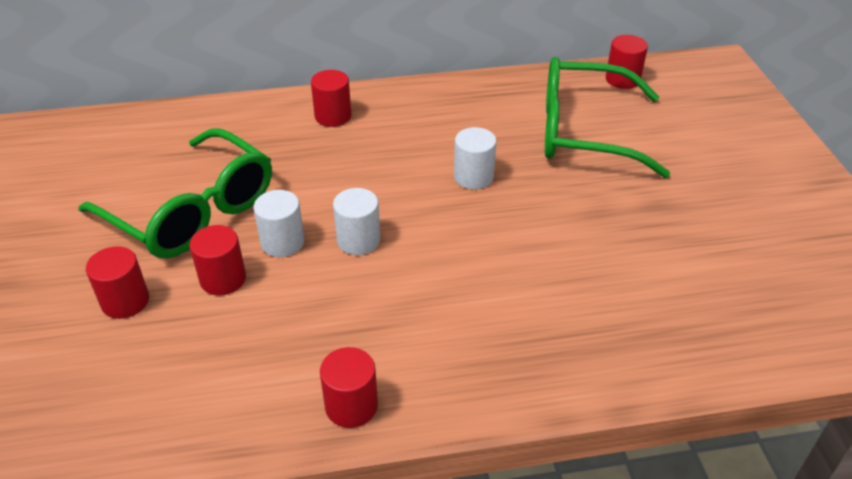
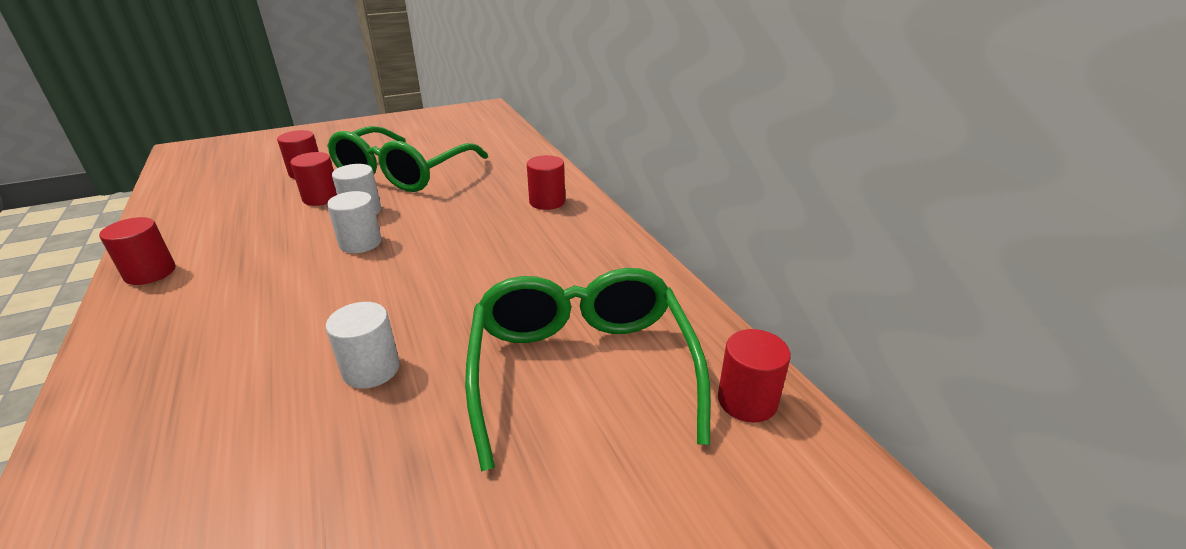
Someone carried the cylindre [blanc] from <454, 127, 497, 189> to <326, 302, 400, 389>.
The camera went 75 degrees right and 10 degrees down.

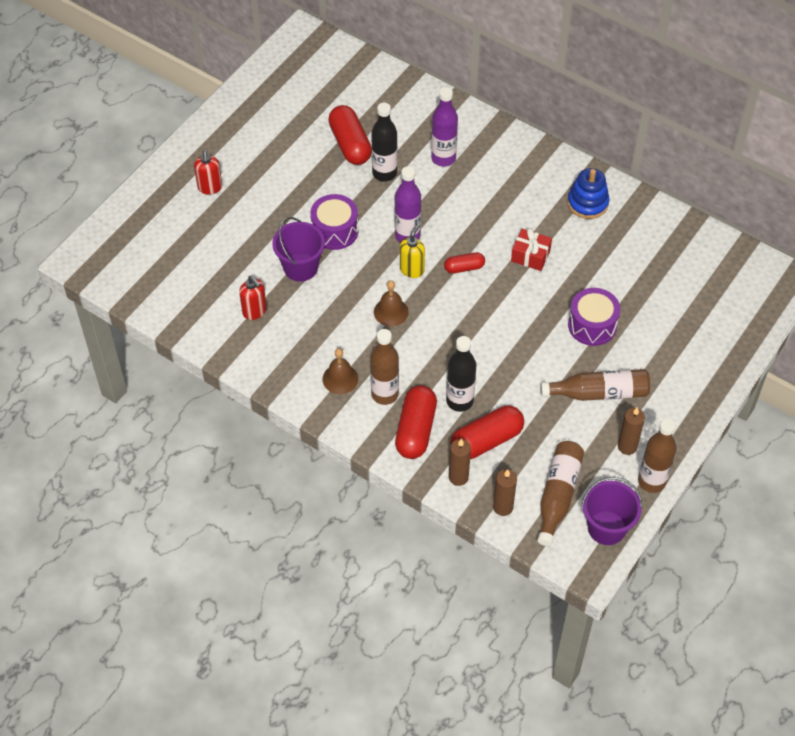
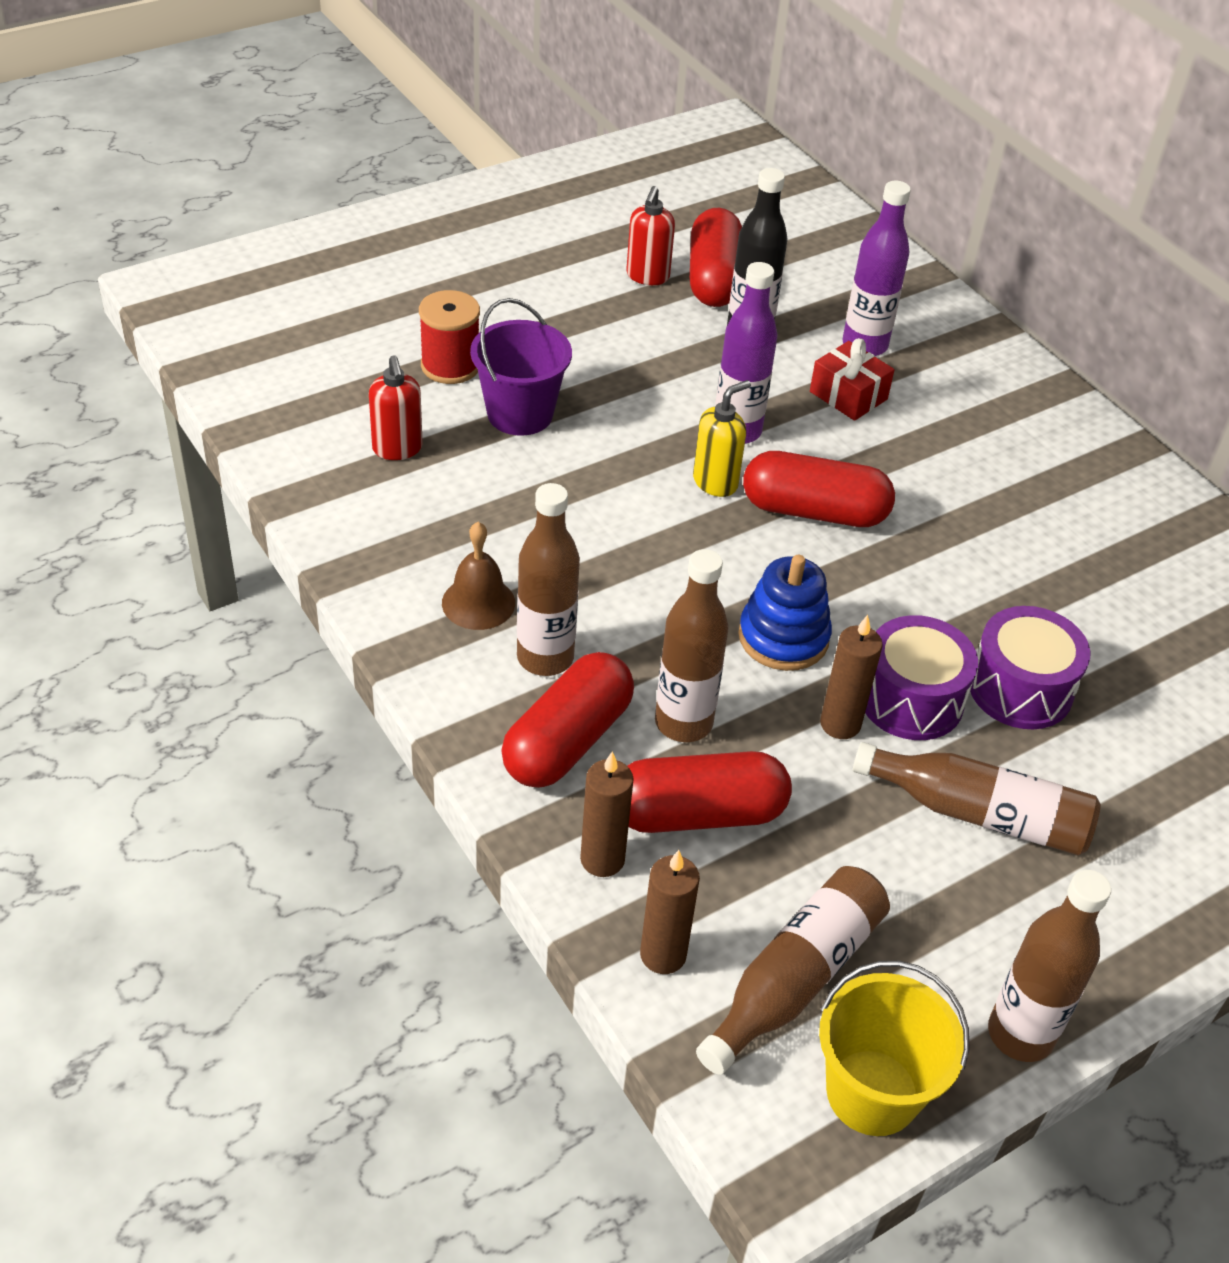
Someone took away the cloche [marron] at <374, 280, 409, 327>.
Someone put down the bobine [rouge] at <419, 290, 480, 384>.
Someone carried the distributeur de savon [rouge] from <194, 150, 222, 195> to <626, 186, 675, 285>.
Someone carried the tambour [violet] from <310, 194, 358, 250> to <865, 615, 978, 740>.
Someone carried the cadeau [rouge] from <511, 228, 552, 271> to <810, 338, 895, 421>.
Someone carried the jouet à empiler [bleu] from <567, 168, 610, 219> to <738, 555, 832, 671>.
Someone carried the bougie [marron] from <618, 407, 645, 455> to <820, 615, 883, 739>.
Someone repainted the bouteille [noir] at <446, 336, 476, 412>, which became the bouteille [marron] at <655, 549, 729, 742>.
Someone repainted the seau [violet] at <582, 477, 642, 545>, which became the seau [jaune] at <819, 961, 970, 1136>.
Someone scaled the gélule [rouge] at <444, 252, 485, 274> by 1.81.
The camera went 20 degrees right and 10 degrees down.

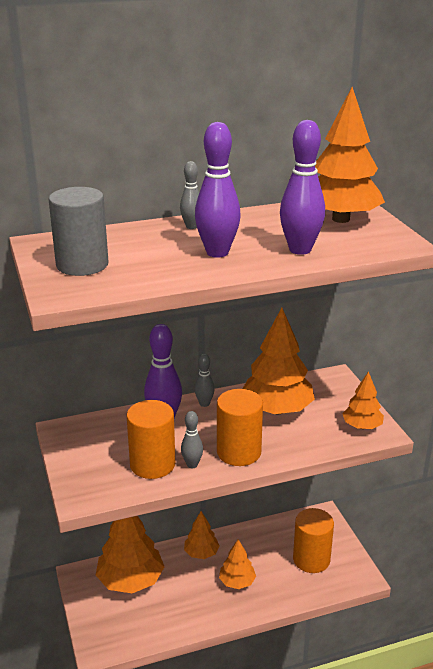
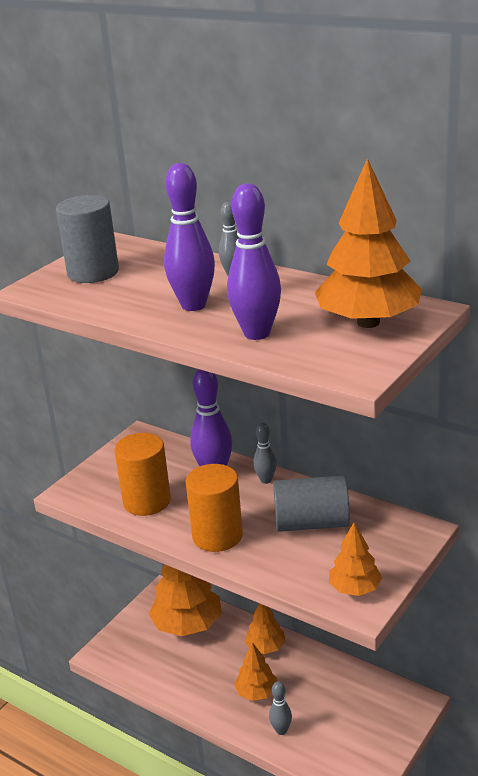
Someone took away the cylindre [orange] at <293, 508, 334, 573>.
Someone carried the quille [gris] from <181, 411, 203, 468> to <269, 681, 292, 735>.
Someone swapped the arbre [orange] at <243, 308, 315, 415> for the cylindre [gris] at <273, 476, 350, 532>.
The camera went 55 degrees right and 0 degrees up.

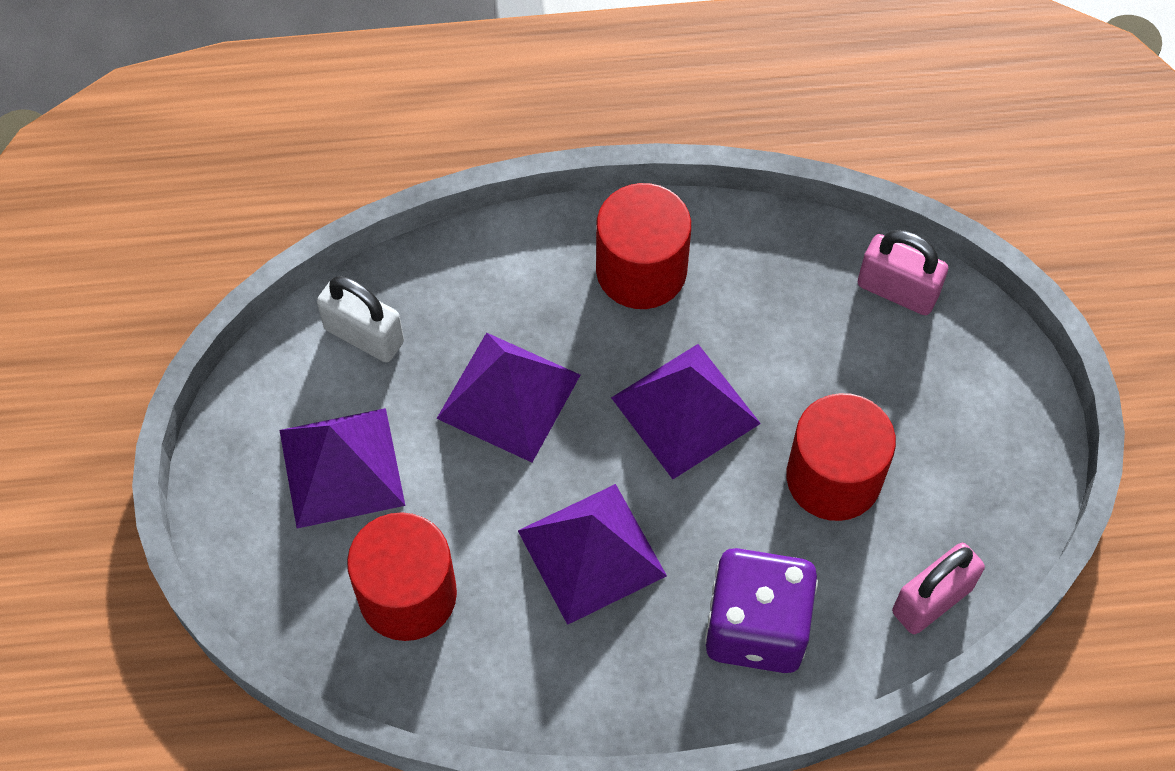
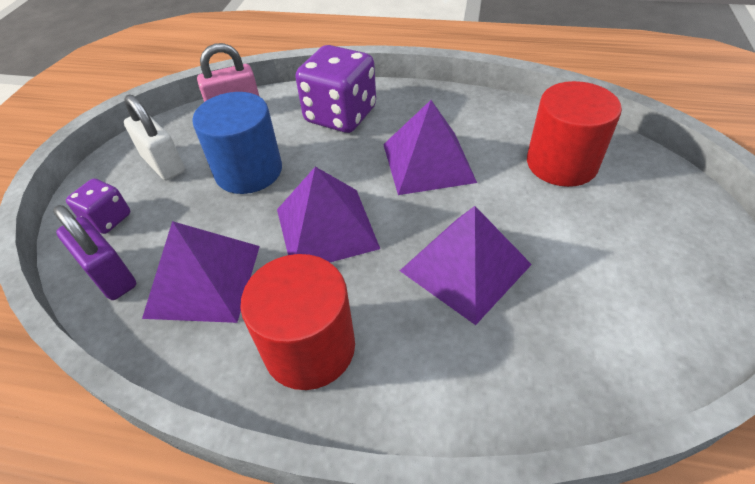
Someone put down the dé [violet] at <66, 178, 130, 234>.
Someone carried the pyramide [violet] from <280, 408, 405, 529> to <142, 221, 260, 323>.
Someone carried the cadenas [blanc] from <317, 276, 404, 362> to <124, 94, 185, 181>.
Someone repainted the cylindre [rouge] at <786, 393, 896, 521>, which became the cylindre [bleu] at <192, 92, 282, 194>.
Someone repainted the cadenas [rose] at <858, 230, 948, 315>, which became the cadenas [violet] at <53, 205, 136, 300>.
The camera went 160 degrees left and 15 degrees down.

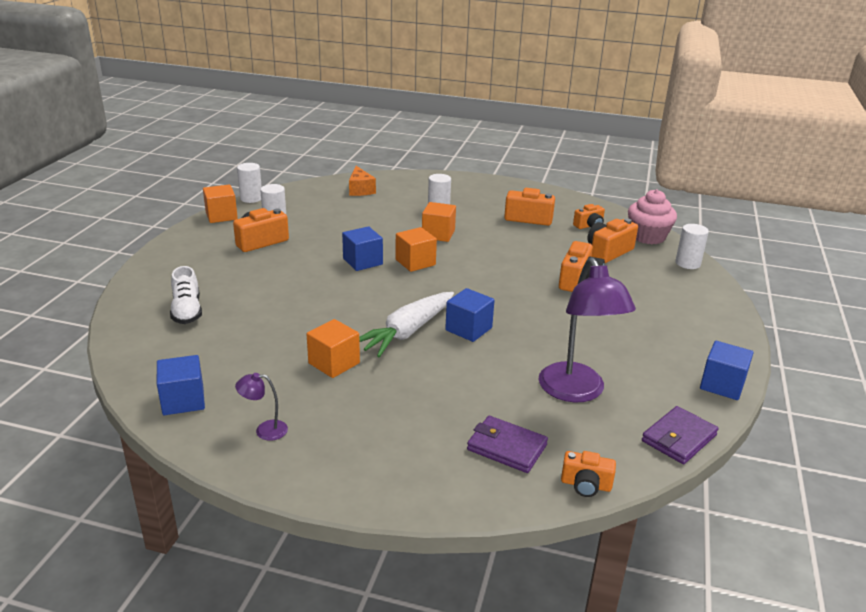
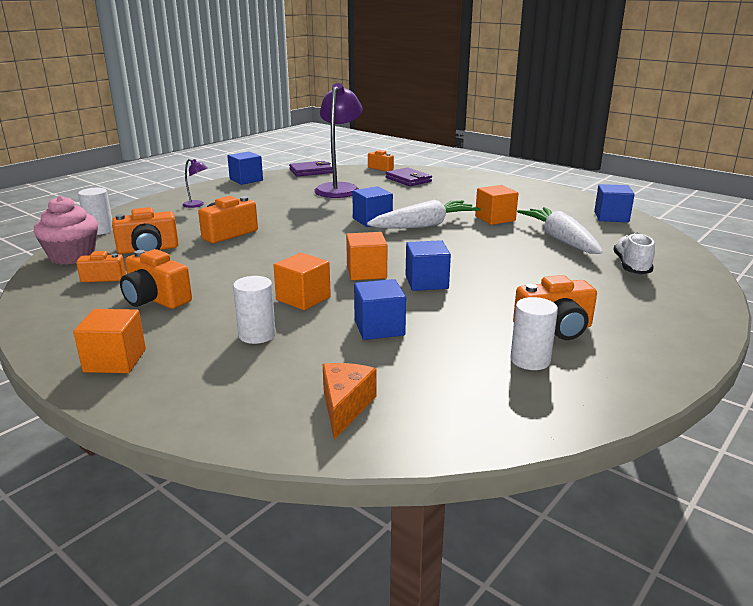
Someone took away the cylindre [blanc] at <237, 163, 262, 203>.
Someone put down the cube [bleu] at <354, 279, 406, 340>.
Someone put down the carotte [blanc] at <517, 207, 603, 254>.
Someone carried the cube [orange] from <203, 184, 238, 223> to <73, 309, 146, 373>.
Someone carried the lampe [violet] from <235, 373, 288, 441> to <182, 159, 208, 208>.
The camera went 155 degrees left and 5 degrees down.

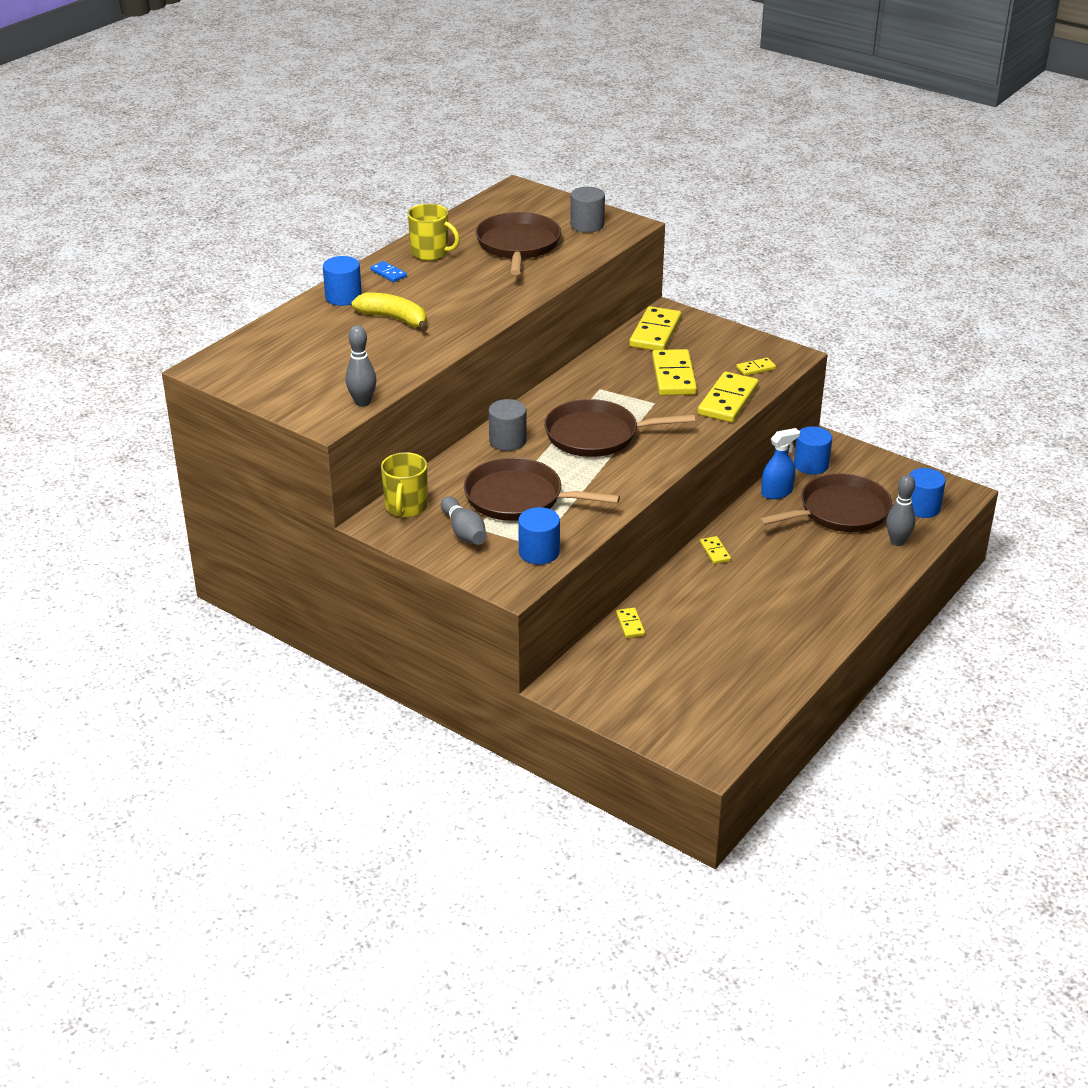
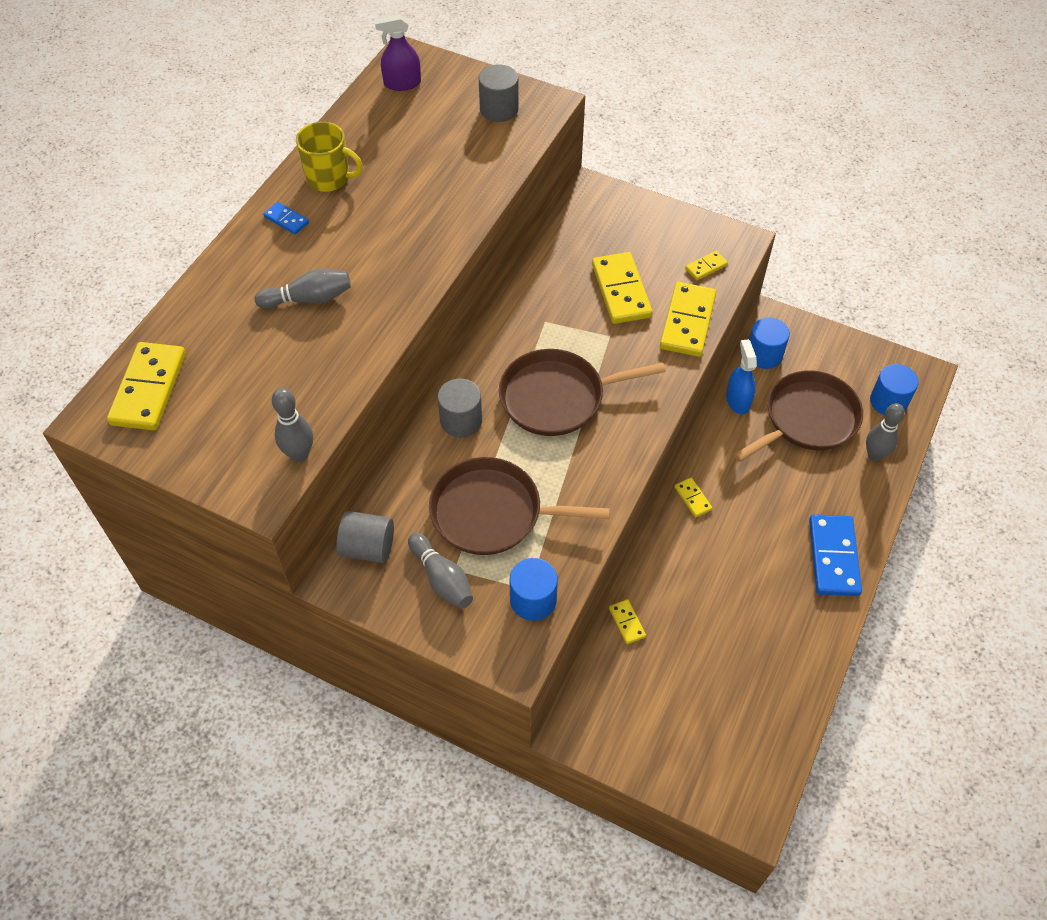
Someone took away the cylindre [bleu] at <323, 256, 362, 306>.
Someone took away the poêle [marron] at <476, 212, 561, 275>.
Someone put down the vaporisateur [violet] at <375, 14, 421, 91>.
Someone put down the domino [bleu] at <809, 514, 862, 596>.
Someone carried the domino [jaune] from <629, 306, 682, 350> to <107, 342, 186, 430>.
Someone swapped the banane [jaune] at <351, 292, 428, 331> for the quille [gris] at <255, 269, 351, 309>.
Someone swapped the tasse [jaune] at <381, 452, 428, 517> for the cylindre [gris] at <336, 511, 394, 563>.
Someone rotated the vaporisateur [bleu] at <761, 428, 800, 499> by 60 degrees counterclockwise.
The camera went 10 degrees left and 20 degrees up.

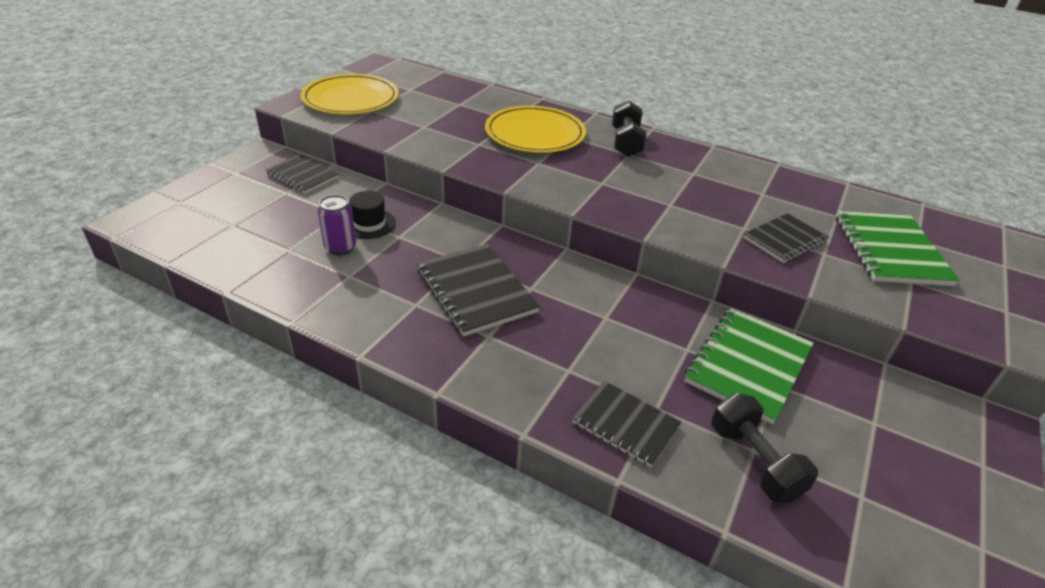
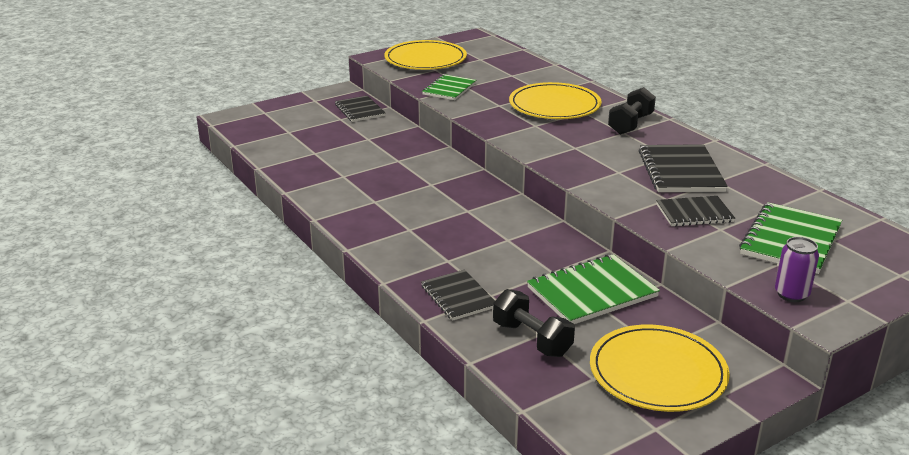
Someone took away the chapeau [noir] at <349, 191, 396, 239>.
Someone put down the carnet [vert] at <422, 74, 476, 100>.
Someone put down the assiette [jaune] at <590, 325, 730, 412>.
Someone carried the canette [violet] from <318, 195, 356, 255> to <775, 237, 819, 302>.
Someone carried the carnet [noir] from <417, 244, 540, 336> to <639, 144, 728, 192>.
Someone rotated the haltère [noir] at <711, 393, 818, 502> by 45 degrees counterclockwise.
The camera went 30 degrees right and 10 degrees down.

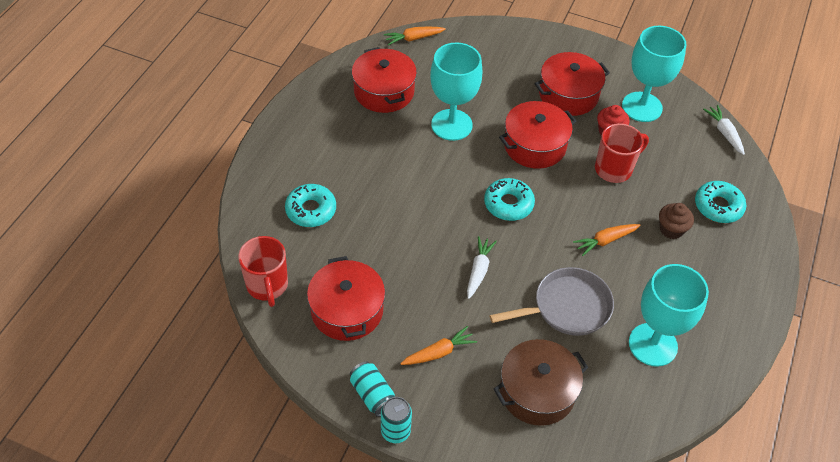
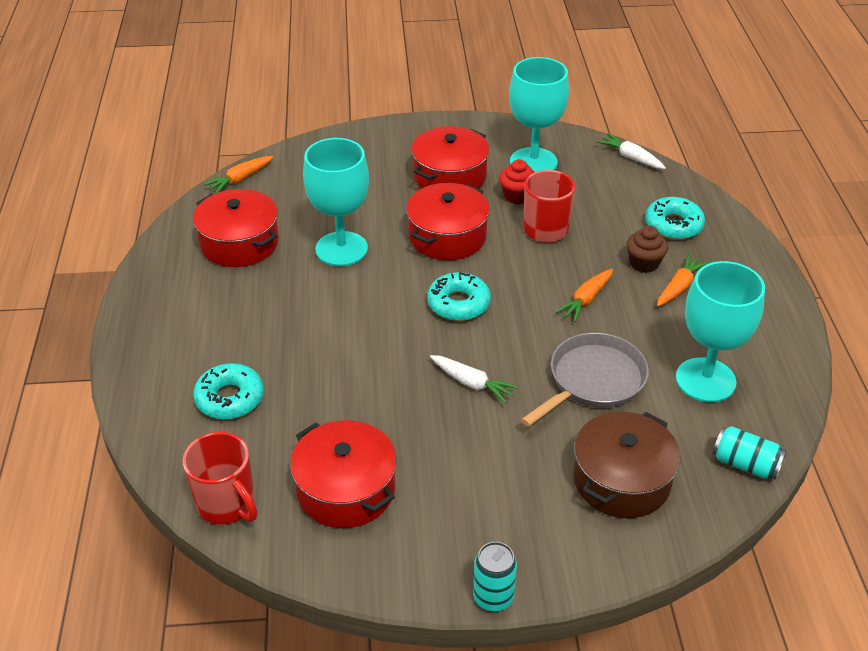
Someone carried the canette [turquoise] from <350, 361, 395, 417> to <713, 426, 787, 480>.
Someone carried the carotte [orange] from <400, 326, 477, 365> to <657, 254, 709, 307>.
Someone rotated the carotte [blanc] at <467, 236, 497, 299> by 135 degrees clockwise.
The camera went 25 degrees left and 10 degrees down.

